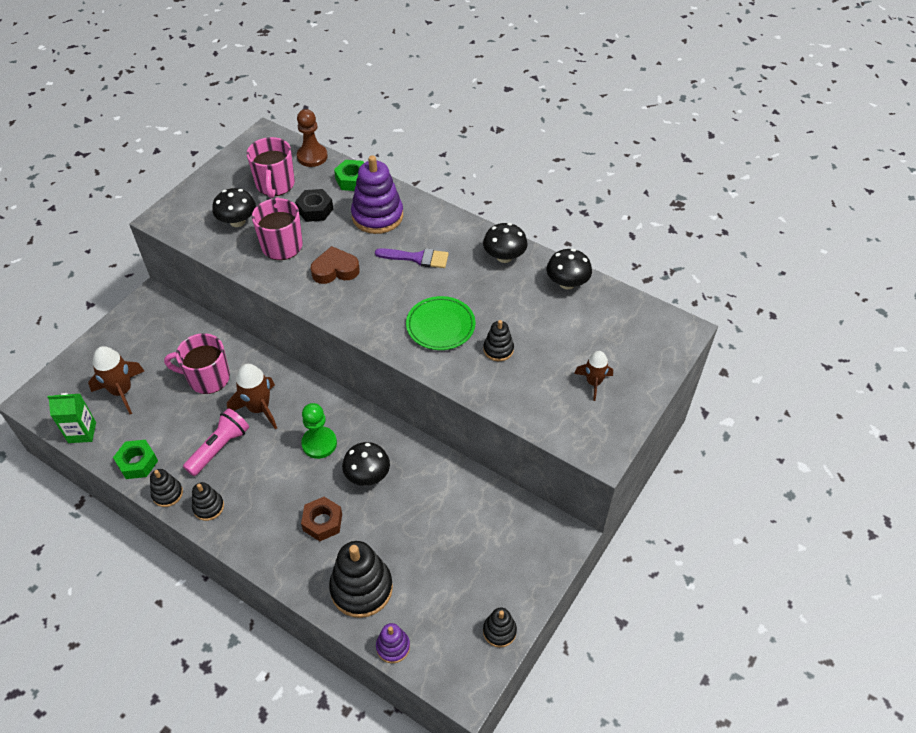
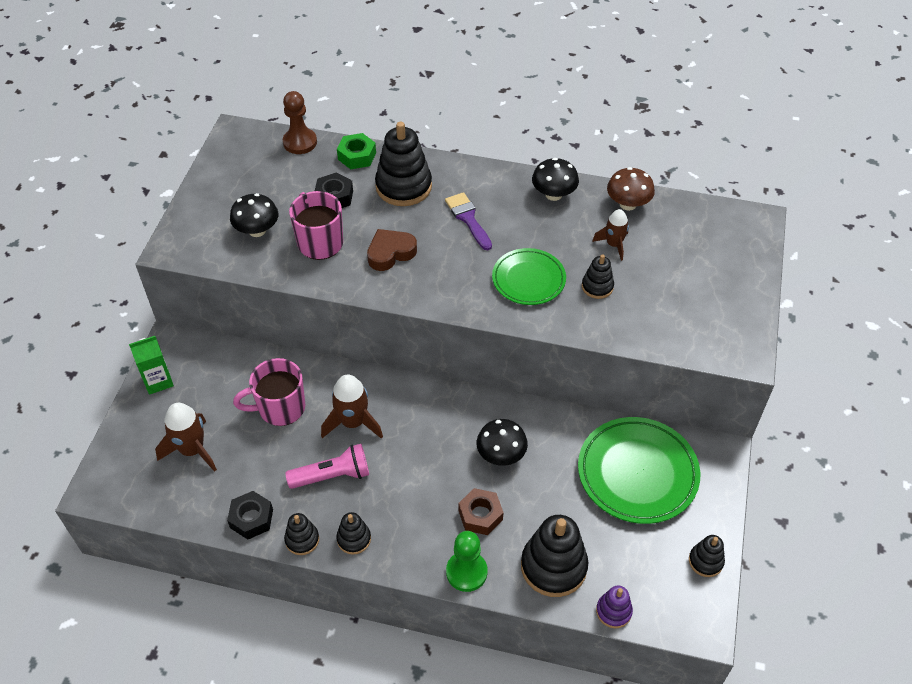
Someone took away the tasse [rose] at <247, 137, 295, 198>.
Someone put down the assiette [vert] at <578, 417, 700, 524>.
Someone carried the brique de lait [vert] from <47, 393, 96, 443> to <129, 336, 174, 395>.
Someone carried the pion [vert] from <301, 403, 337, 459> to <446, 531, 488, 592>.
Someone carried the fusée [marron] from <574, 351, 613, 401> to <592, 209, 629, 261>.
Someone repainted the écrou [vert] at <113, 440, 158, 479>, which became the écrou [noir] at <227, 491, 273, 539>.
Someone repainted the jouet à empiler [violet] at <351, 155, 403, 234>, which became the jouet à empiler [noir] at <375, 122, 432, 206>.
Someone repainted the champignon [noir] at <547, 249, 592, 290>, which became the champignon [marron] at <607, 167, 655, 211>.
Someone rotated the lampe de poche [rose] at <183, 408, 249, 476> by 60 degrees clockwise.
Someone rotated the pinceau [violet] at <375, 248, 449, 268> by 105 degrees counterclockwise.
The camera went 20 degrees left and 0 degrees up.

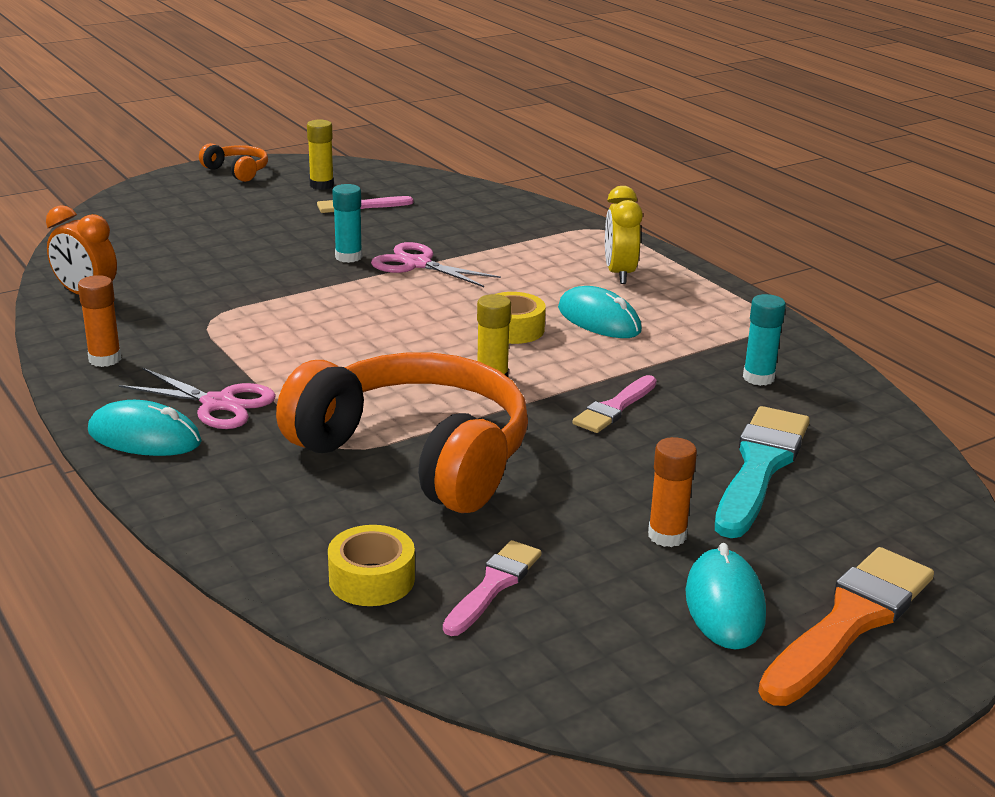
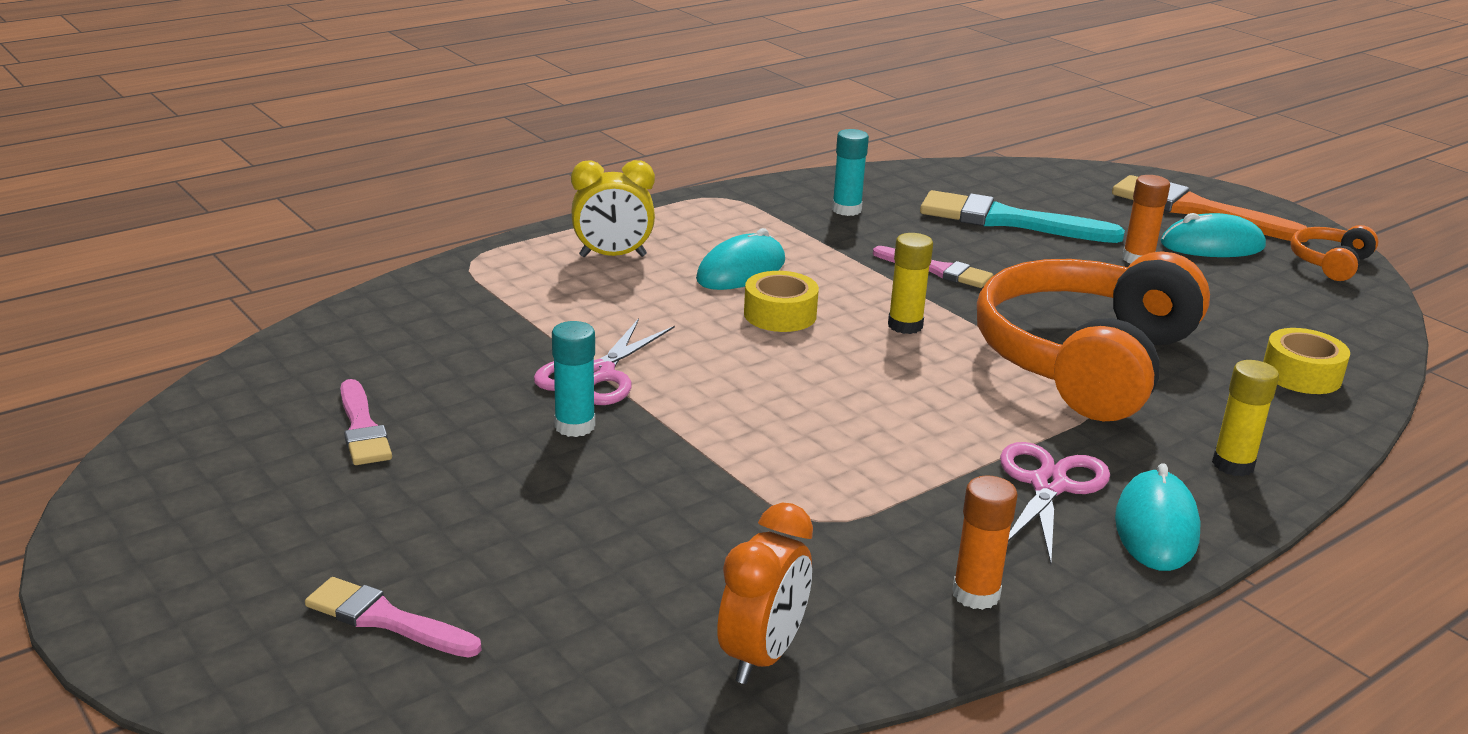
Someone carried the casque audio [orange] from <199, 143, 268, 182> to <1290, 225, 1378, 281>.
Someone carried the bâton de colle [jaune] from <307, 119, 334, 190> to <1212, 360, 1279, 477>.
Someone carried the pinceau [rose] from <443, 540, 541, 636> to <305, 577, 482, 657>.
The camera went 95 degrees left and 0 degrees up.

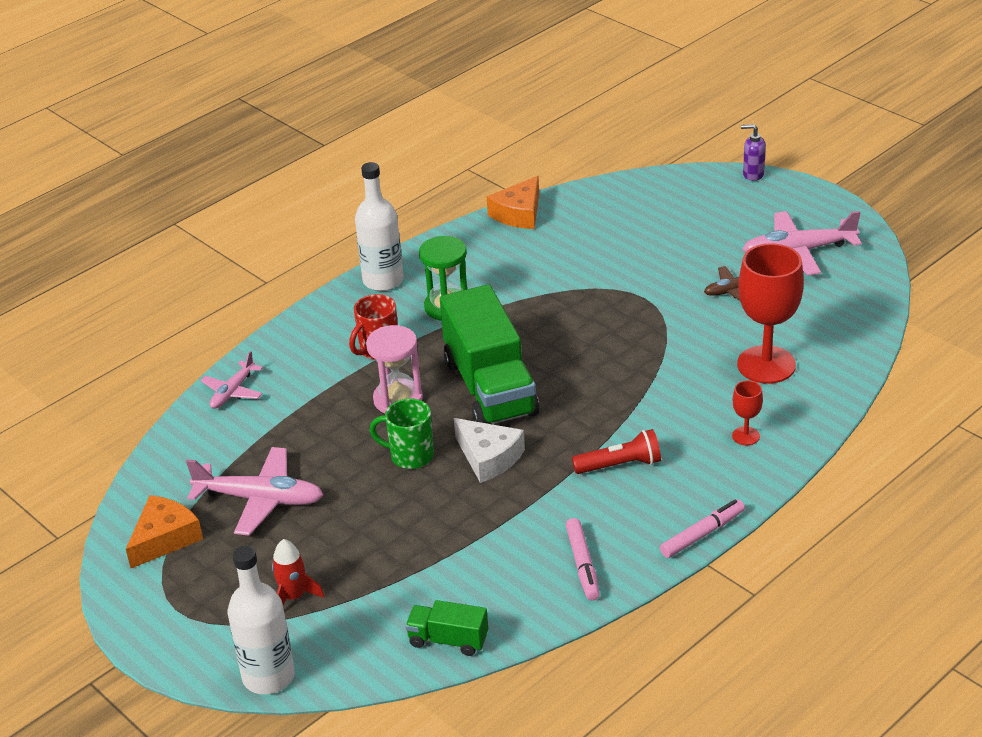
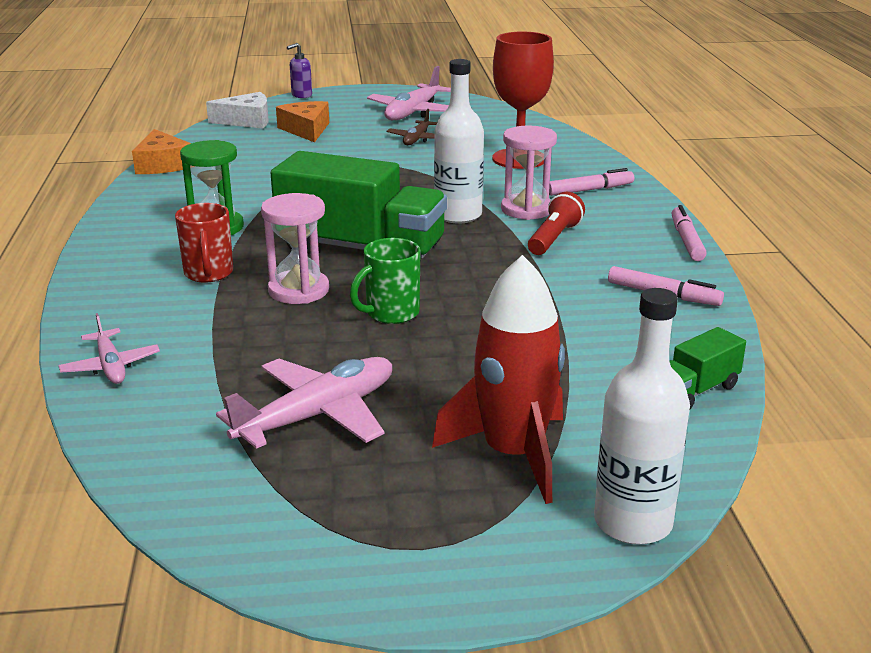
Someone put down the sablier [rose] at <501, 125, 557, 220>.
Someone carried the fromage [orange] from <126, 495, 203, 568> to <276, 101, 329, 142>.
Someone carried the bouteille [blanc] from <355, 162, 404, 291> to <434, 59, 484, 224>.
Someone carried the fromage [blanc] from <454, 418, 525, 483> to <206, 92, 269, 129>.
Someone swapped the verre à pied [rouge] at <732, 381, 763, 445> for the feutre [rose] at <549, 168, 634, 196>.
Someone scaled the fusée [rouge] at <272, 539, 324, 604> by 1.92.
The camera went 55 degrees left and 10 degrees down.

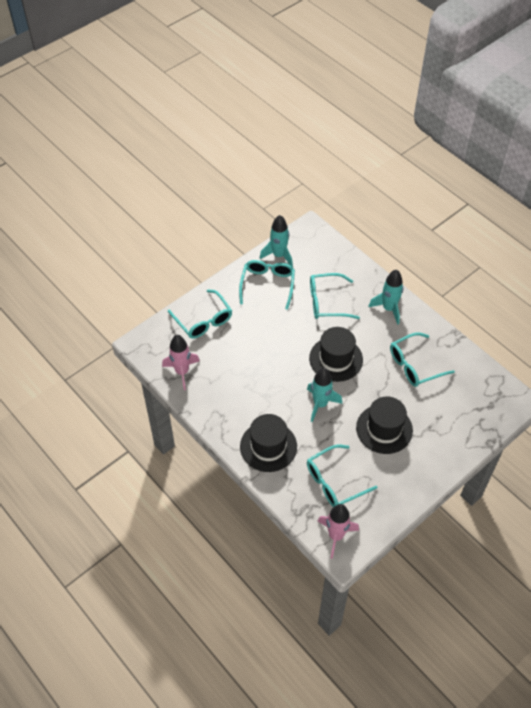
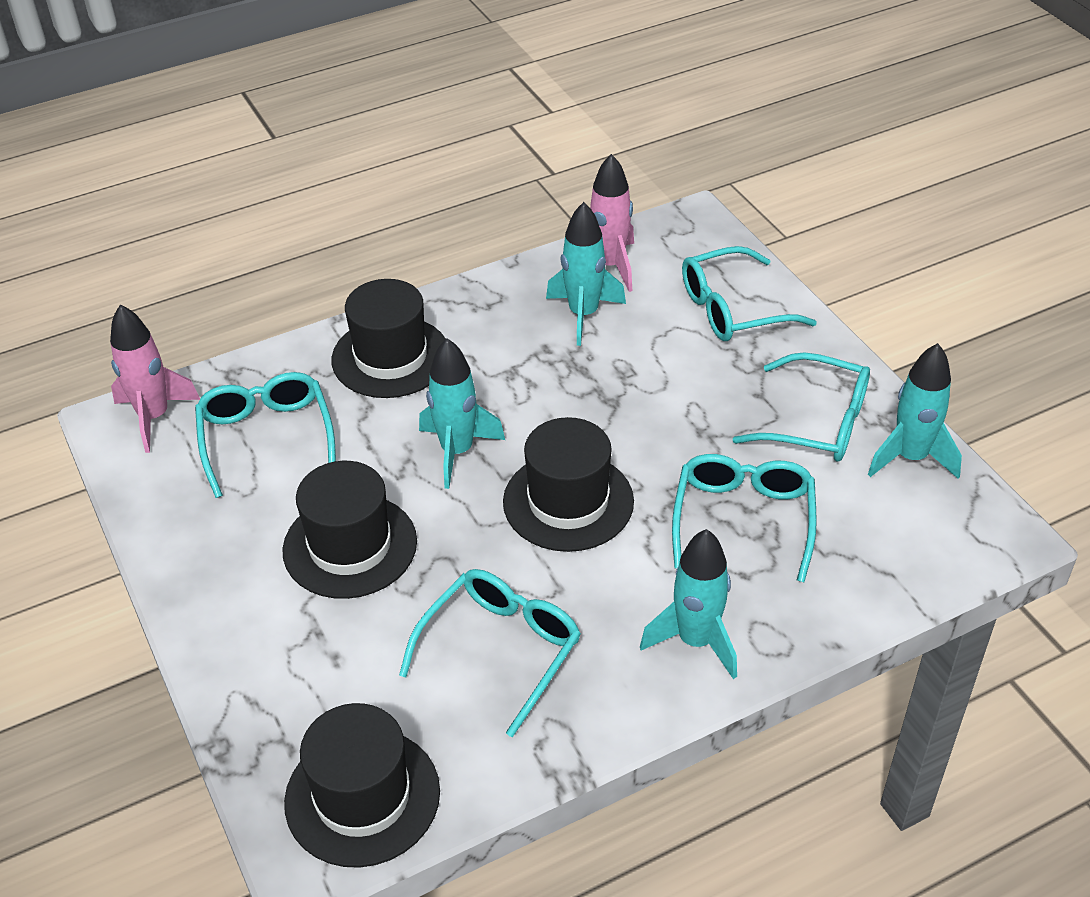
Someone put down the chapeau [noir] at <284, 703, 440, 868>.
Someone put down the fusée [turquoise] at <546, 202, 626, 346>.
Someone rotated the lunettes [turquoise] at <390, 332, 455, 387> by 45 degrees clockwise.
The camera went 105 degrees right and 10 degrees down.

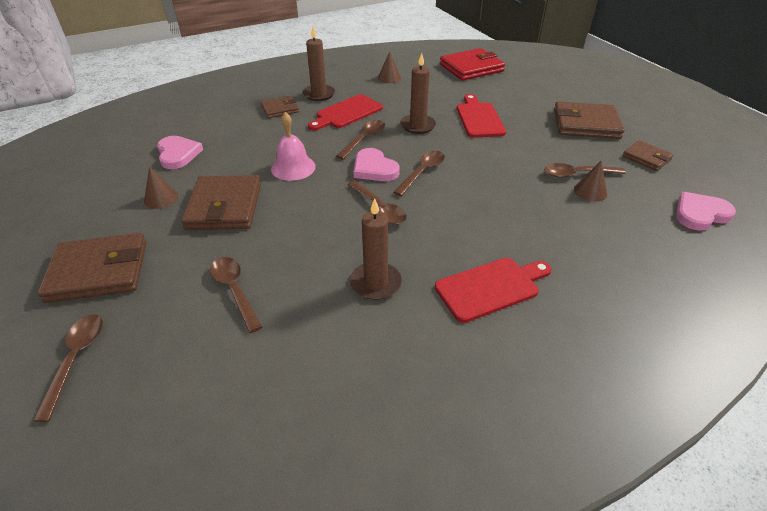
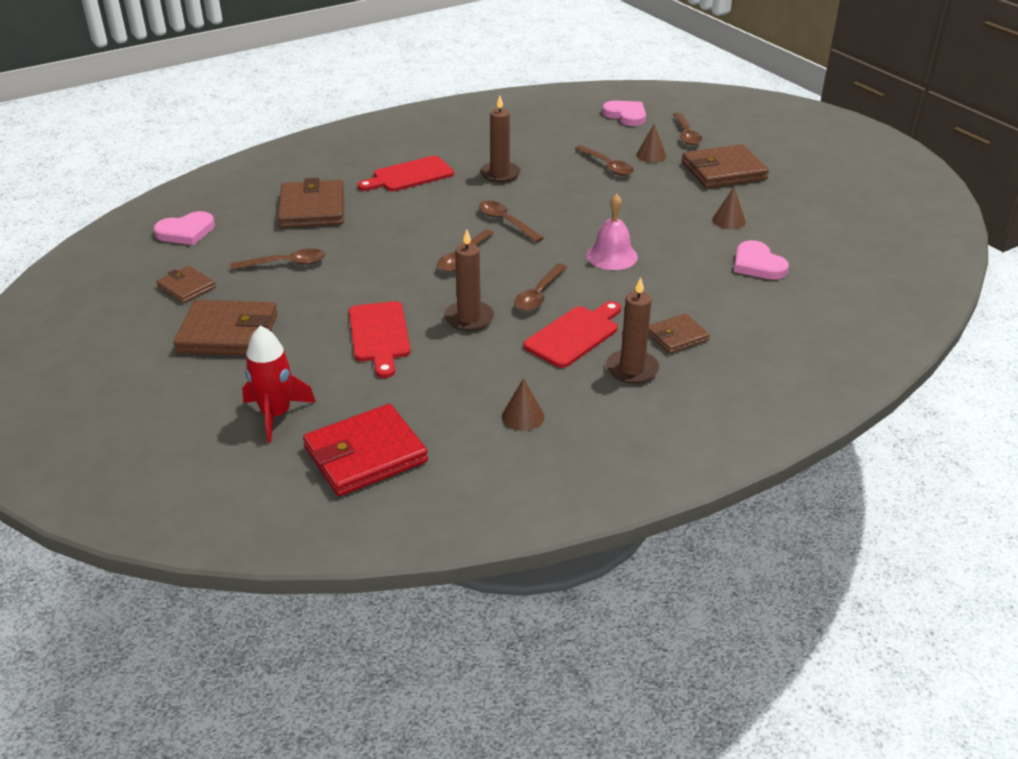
Someone put down the fusée [rouge] at <242, 326, 316, 443>.
Someone carried the portefeuille [marron] from <181, 175, 261, 230> to <278, 178, 344, 228>.
Someone carried the cœur [rose] from <354, 148, 400, 181> to <602, 101, 646, 126>.
Someone carried the cône [marron] from <574, 161, 607, 202> to <636, 124, 666, 163>.
The camera went 175 degrees right and 5 degrees down.

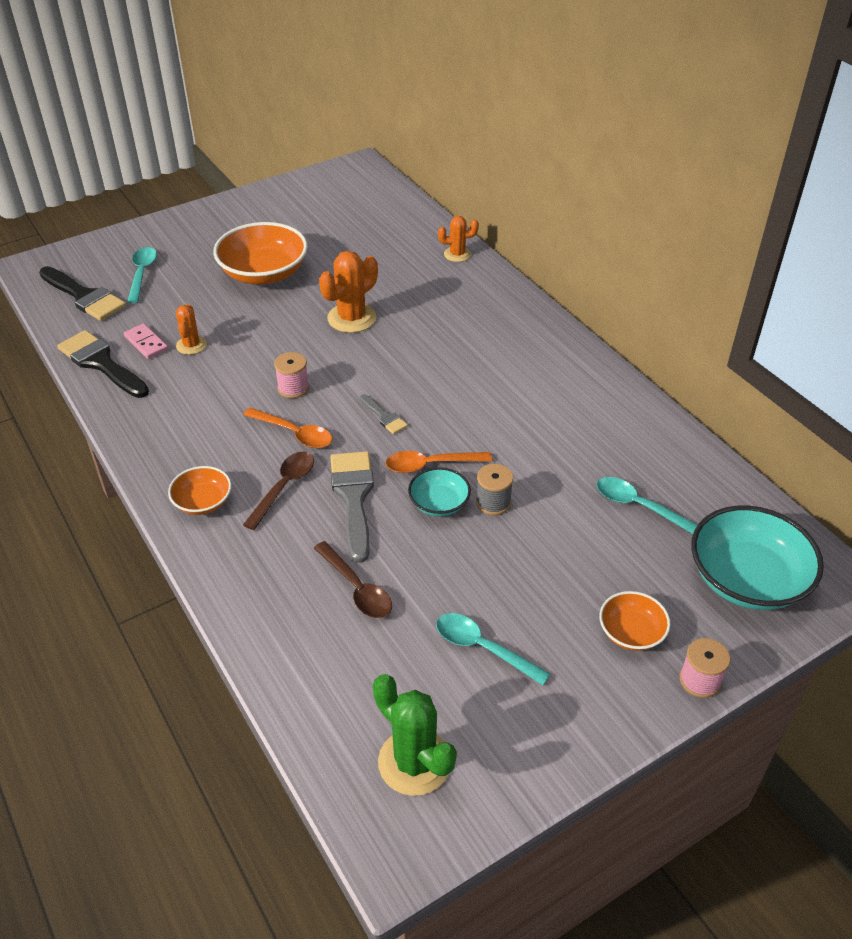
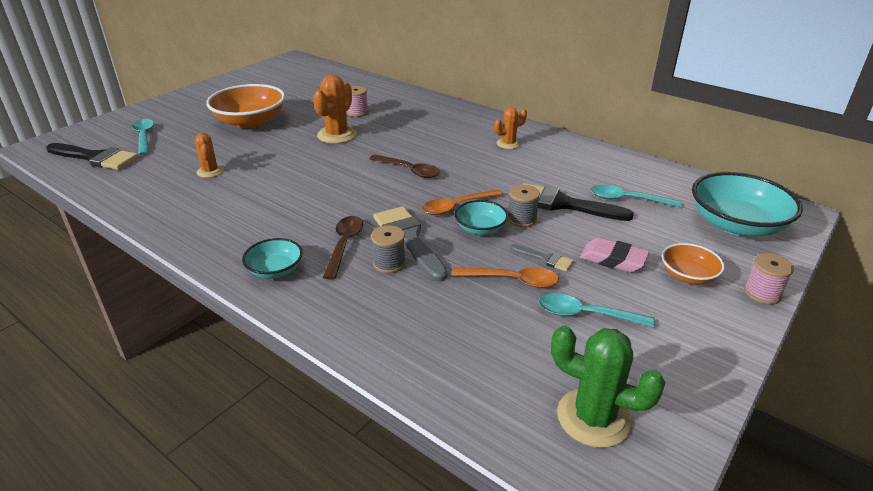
Someone took away the domino [rose] at <124, 324, 168, 359>.
Someone put down the bobine [gris] at <371, 225, 406, 273>.
Someone put down the gomme [rose] at <580, 237, 650, 273>.
Someone carried the pinceau [noir] from <57, 330, 149, 398> to <522, 183, 634, 221>.
Someone carried the cuillère [orange] from <243, 407, 332, 448> to <452, 267, 559, 288>.
Someone carried the bobine [rose] from <274, 352, 309, 398> to <346, 86, 369, 117>.
Someone carried the cuillère [marron] from <314, 541, 392, 618> to <369, 155, 440, 178>.
Someone carried the pinceau [gris] from <360, 394, 408, 434> to <510, 244, 574, 272>.
Someone carried the cactus [orange] from <438, 216, 479, 262> to <494, 107, 527, 149>.
Someone repainted the bol [orange] at <168, 466, 231, 515>, which became the bol [turquoise] at <242, 238, 303, 279>.
The camera went 20 degrees left and 10 degrees down.

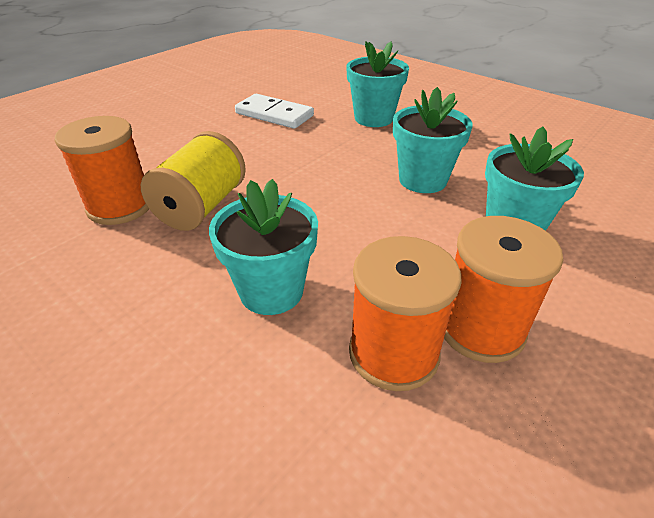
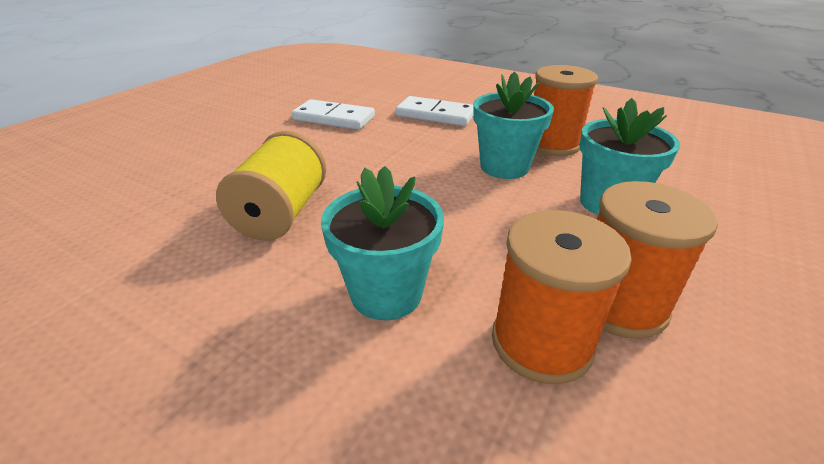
Someone carried the bobine [orange] from <55, 116, 149, 225> to <534, 65, 598, 156>.
Someone swapped the pot de fleurs [turquoise] at <346, 41, 409, 127> for the domino [blanc] at <395, 96, 474, 126>.
The camera went 10 degrees left and 5 degrees down.

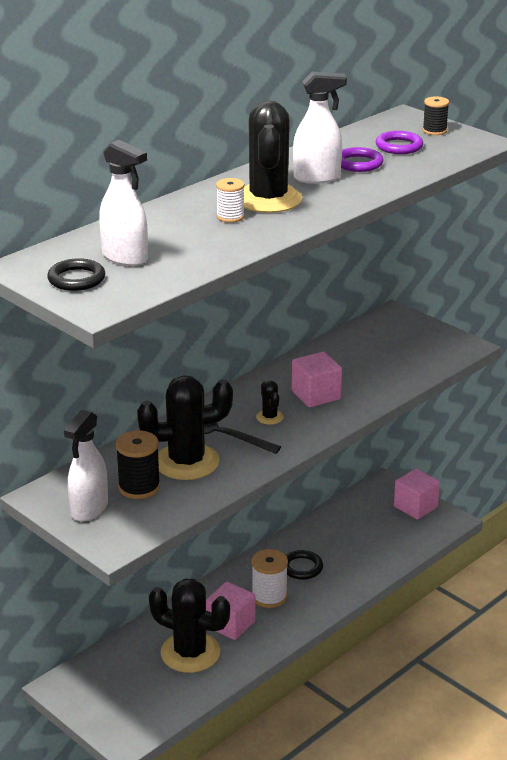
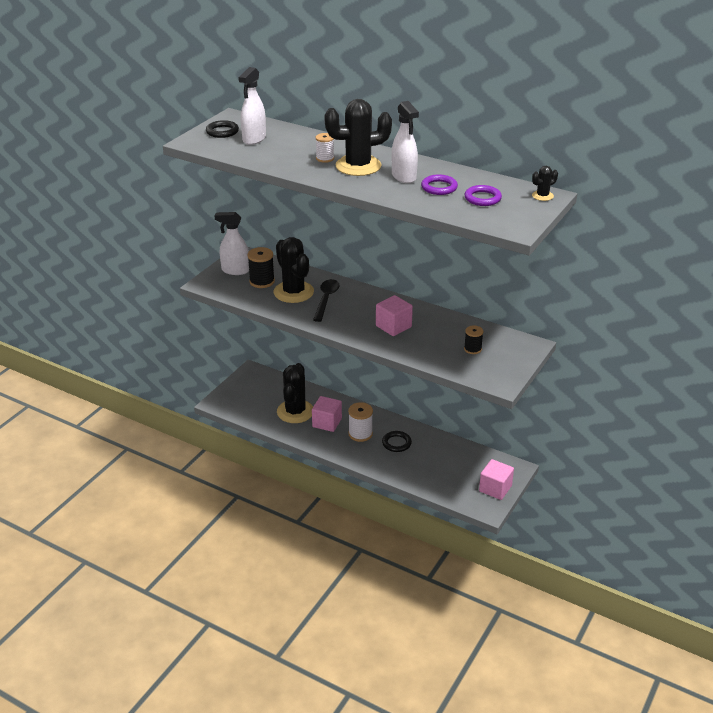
Someone carried the cactus [noir] from <256, 381, 284, 425> to <532, 166, 558, 201>.
Someone carried the bobine [noir] from <422, 96, 449, 135> to <464, 326, 484, 354>.
The camera went 75 degrees right and 5 degrees up.

